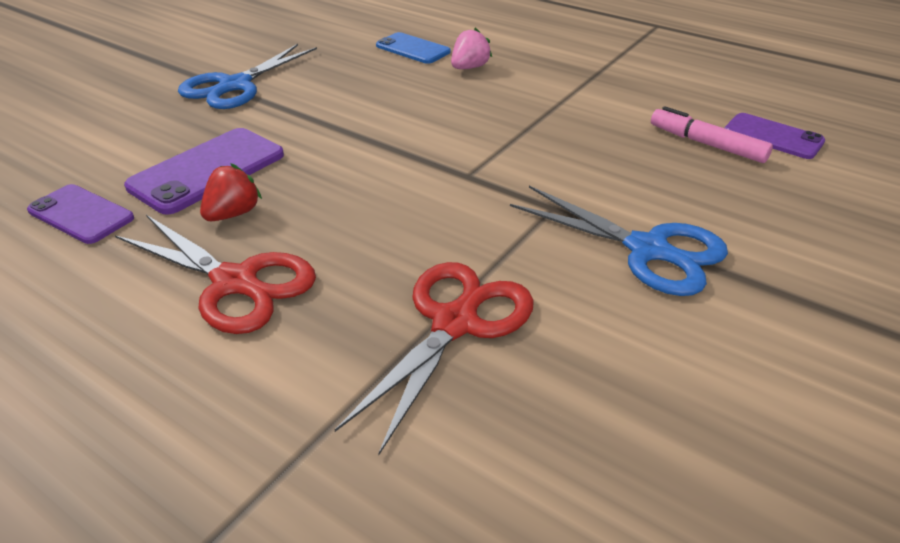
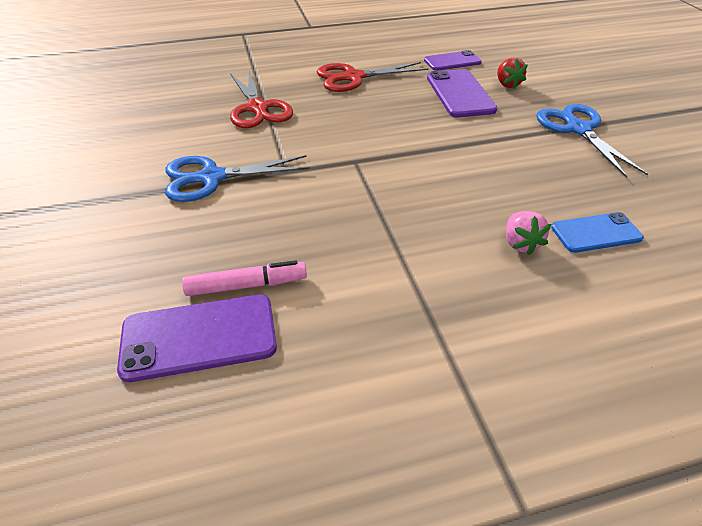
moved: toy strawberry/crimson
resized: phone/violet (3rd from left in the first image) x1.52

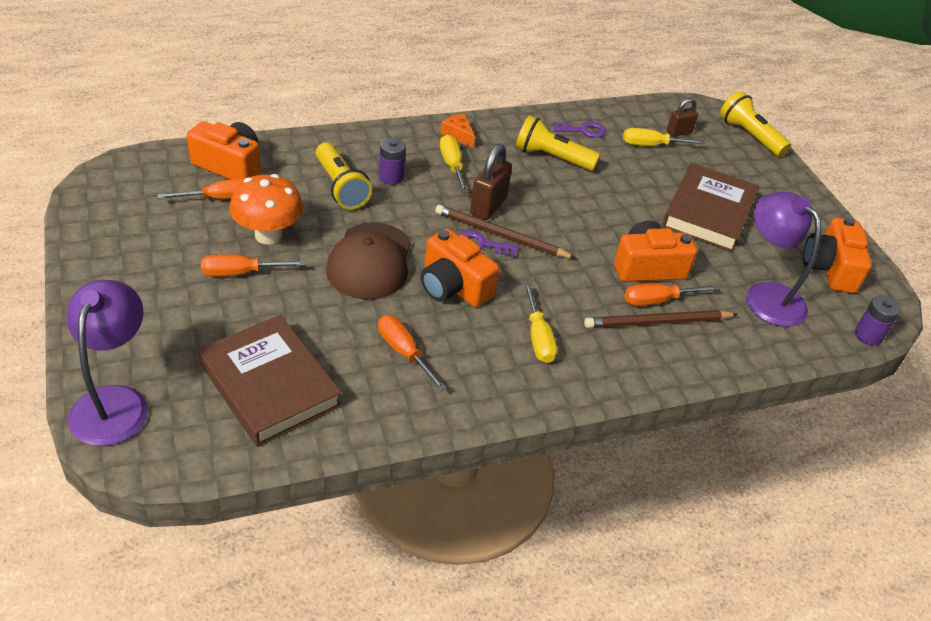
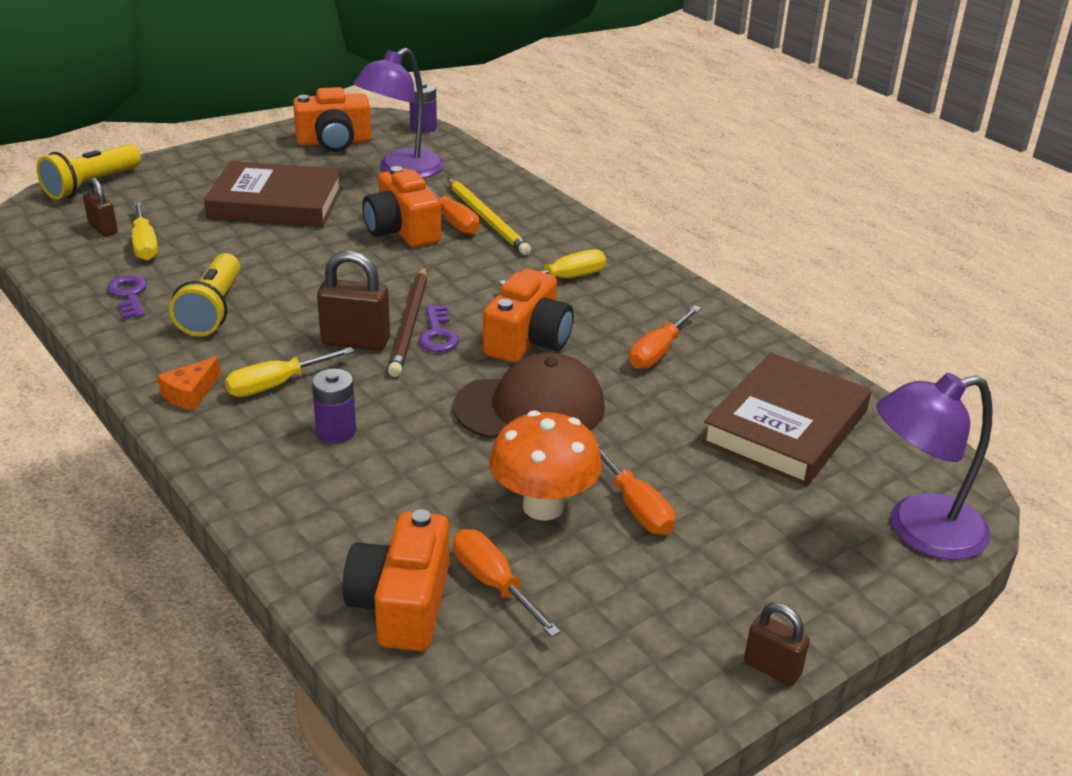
removed: torch/golden (1st from left)
added: lock/brown (3rd from left)
recoloured: lead pencil/brown (2nd from left) to lead pencil/golden

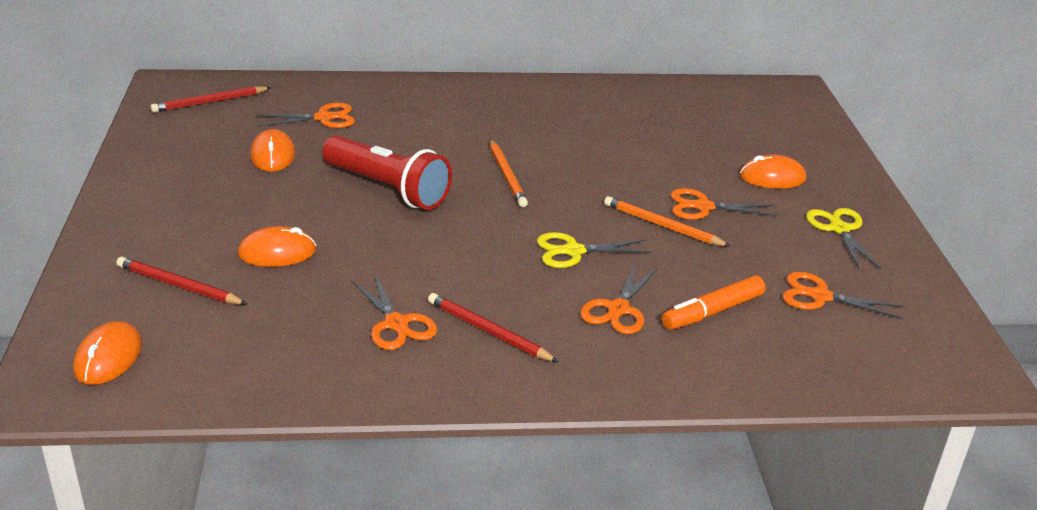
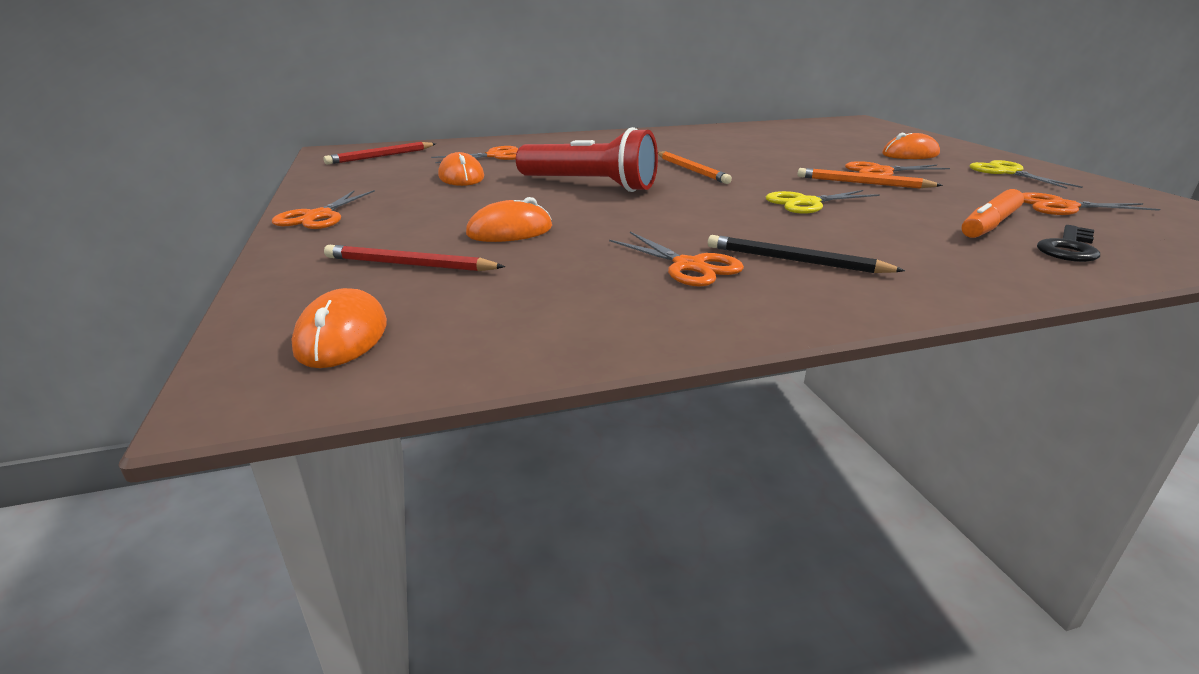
added: latchkey/black
moved: scissors/bright orange (3rd from left in the first image) to scissors/bright orange (1st from left)
recoloured: lead pencil/crimson (3rd from left) to lead pencil/black

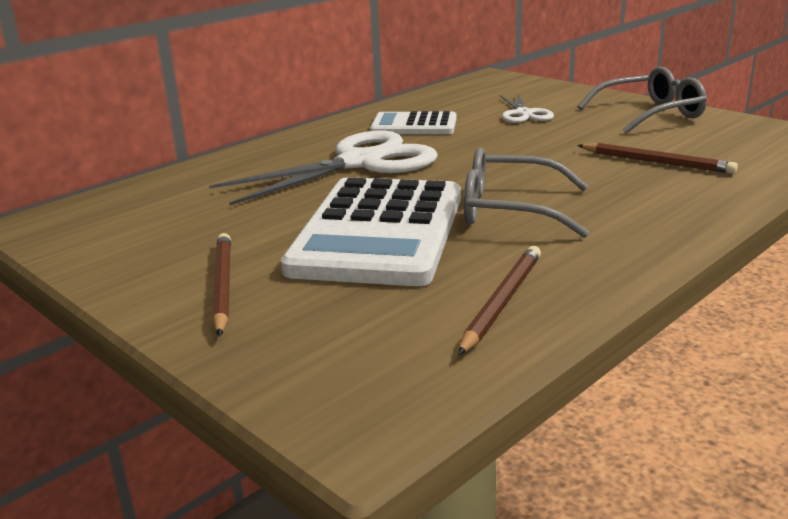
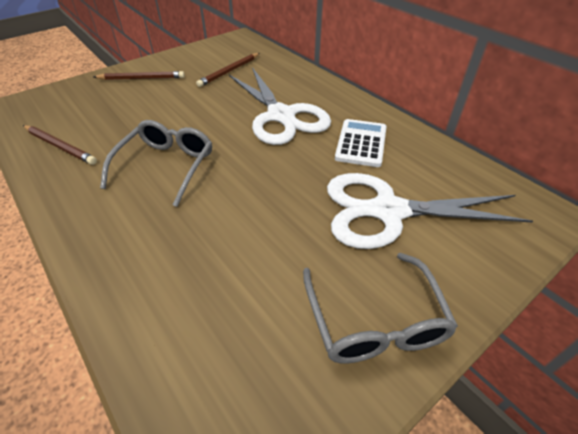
removed: pocket calculator/pure white (1st from left)
moved: lead pencil/brown (3rd from left)
resized: scissors/pure white (2nd from left) x1.97

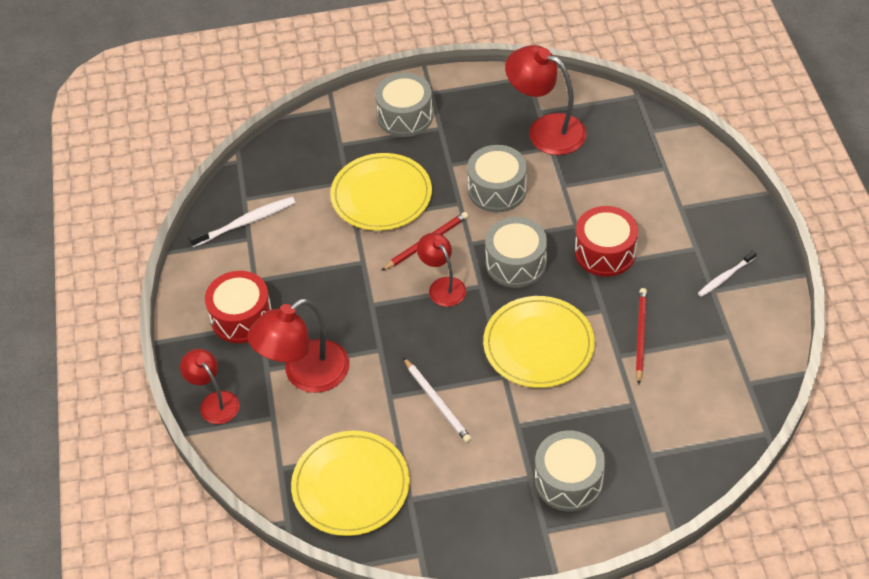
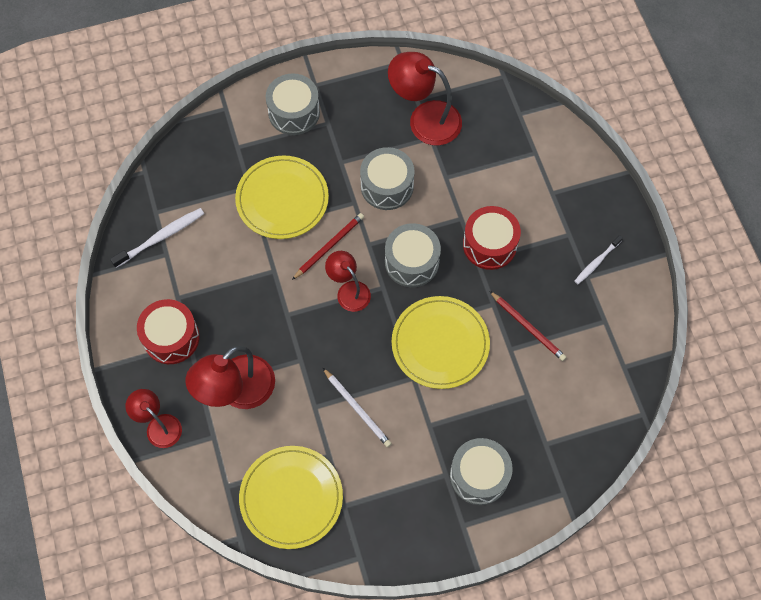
turned: lead pencil/crimson (2nd from left) 135 degrees clockwise

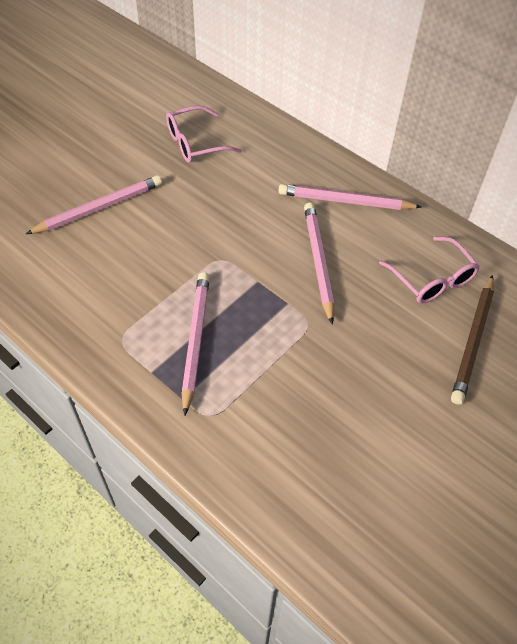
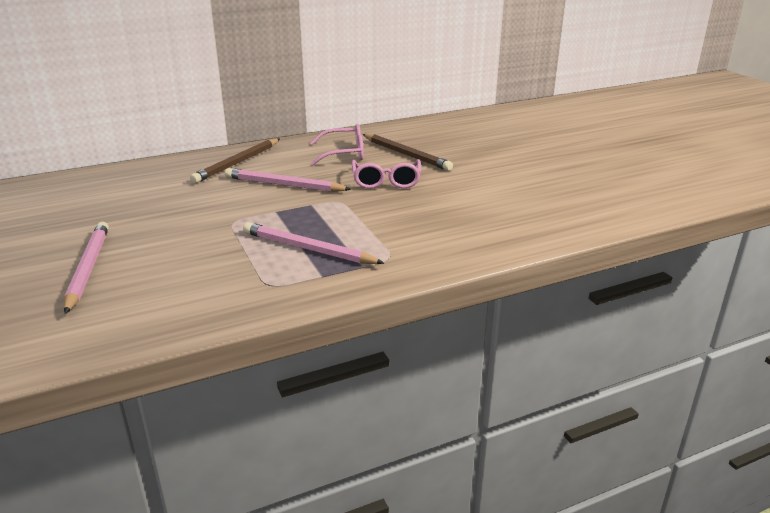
moved: glasses/rose-pink (1st from left in the first image) to glasses/rose-pink (2nd from left)
recoloured: lead pencil/rose-pink (4th from left) to lead pencil/brown (1st from left)

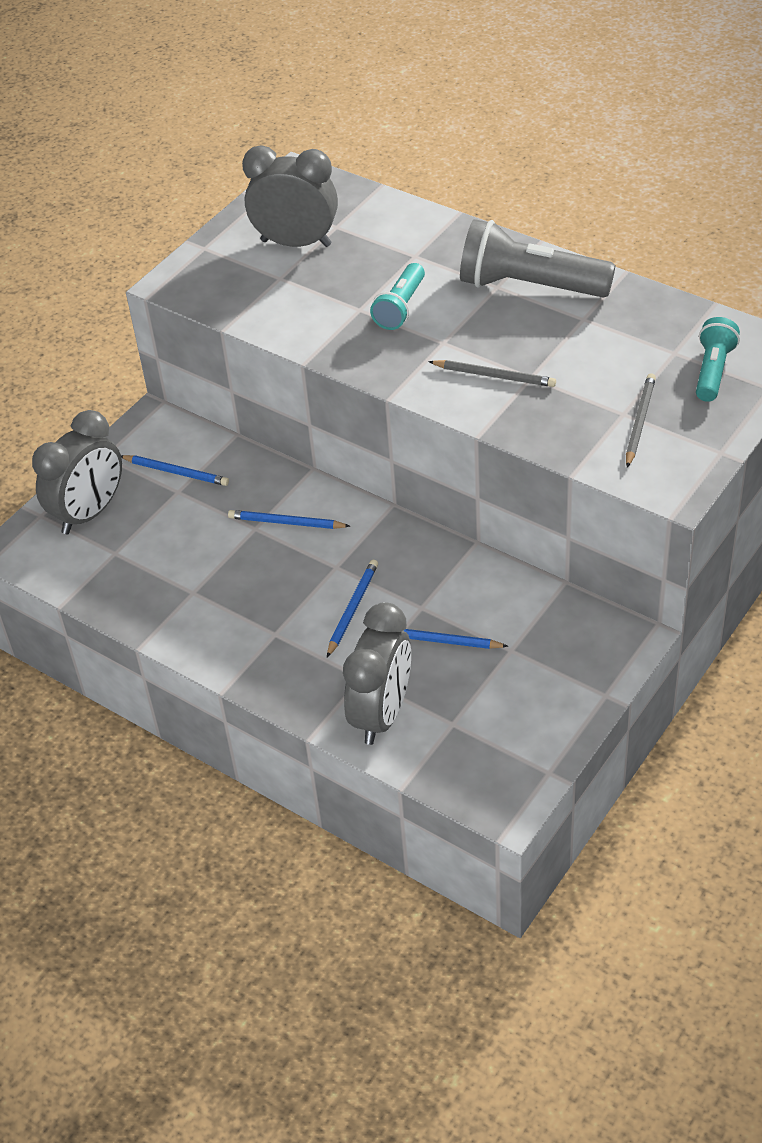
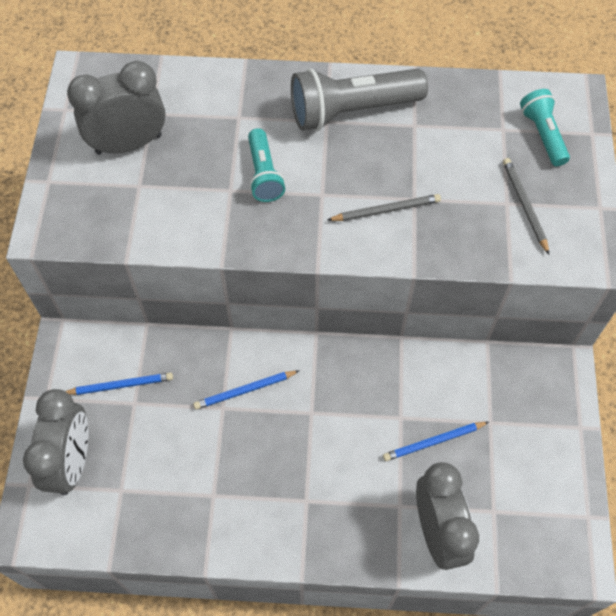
removed: lead pencil/cobalt (3rd from left)

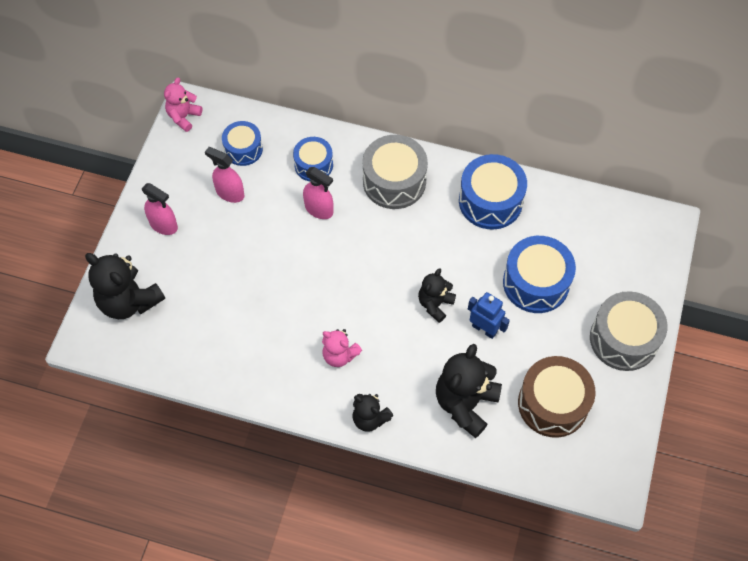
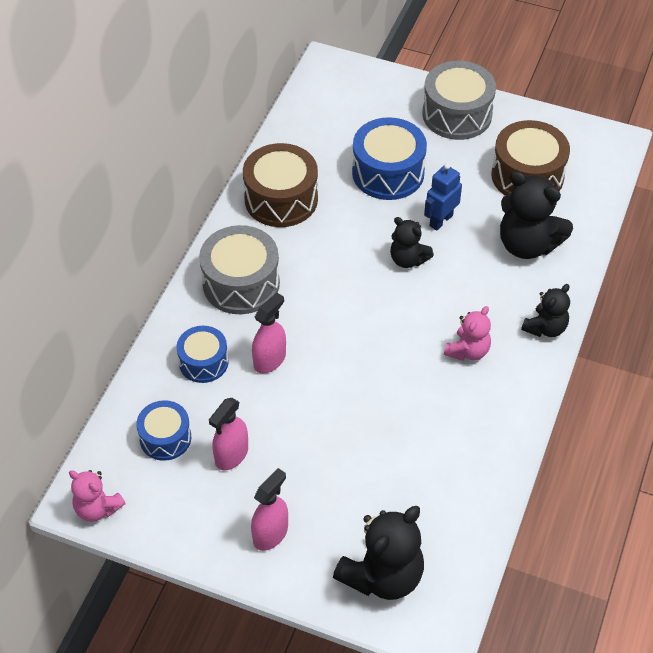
recoloured: snare drum/cobalt (3rd from left) to snare drum/brown (1st from left)

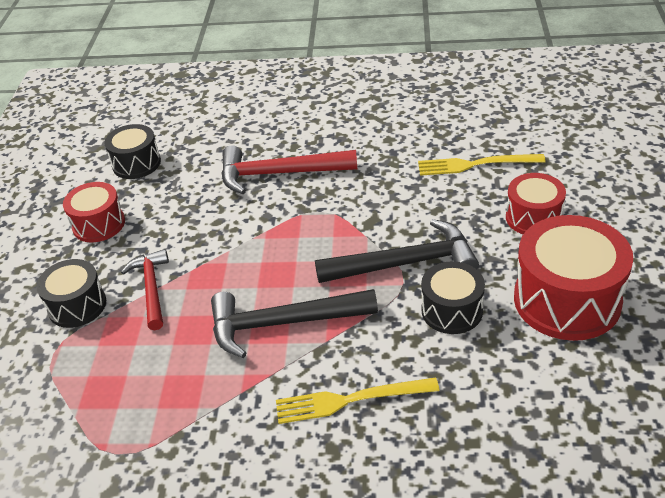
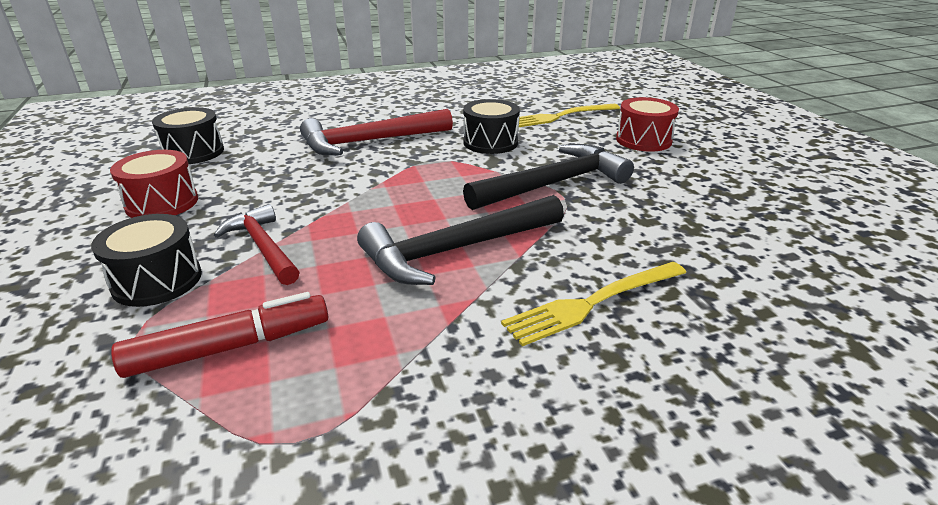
removed: snare drum/crimson (3rd from left)
added: marker/crimson
moved: snare drum/black (3rd from left)

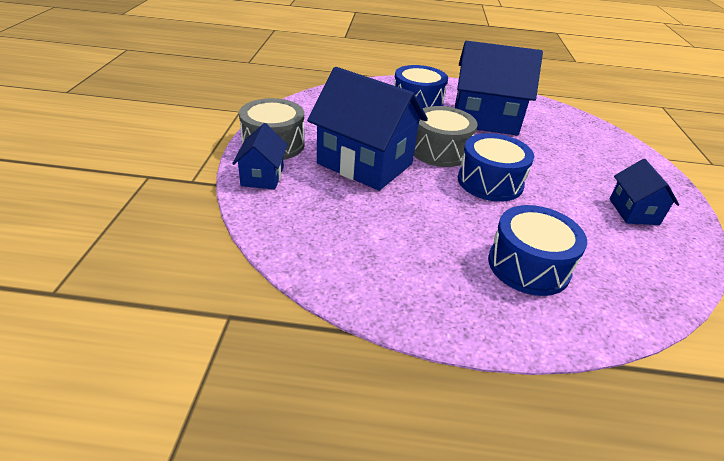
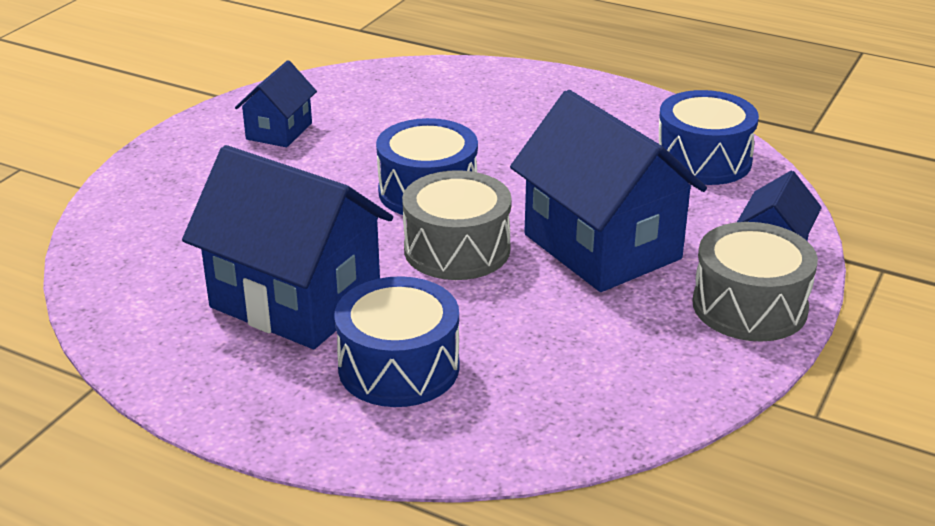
moved: snare drum/cobalt (3rd from left)

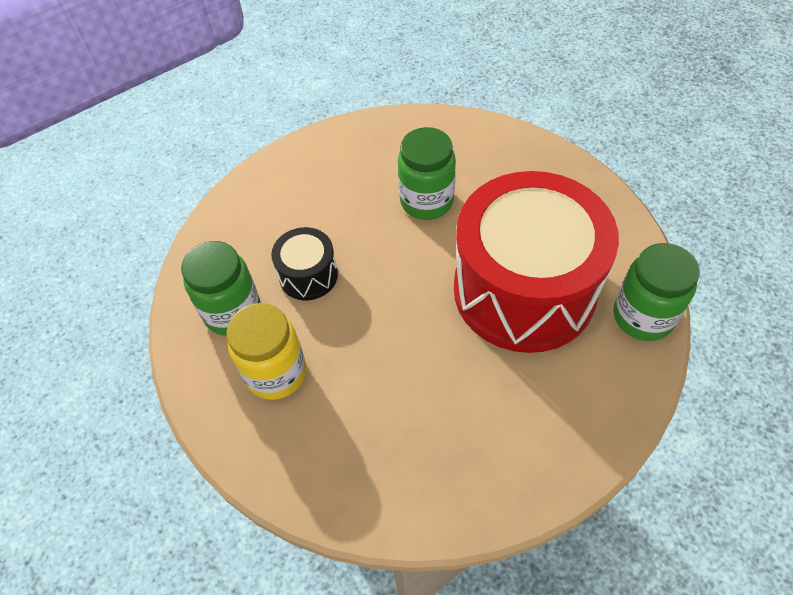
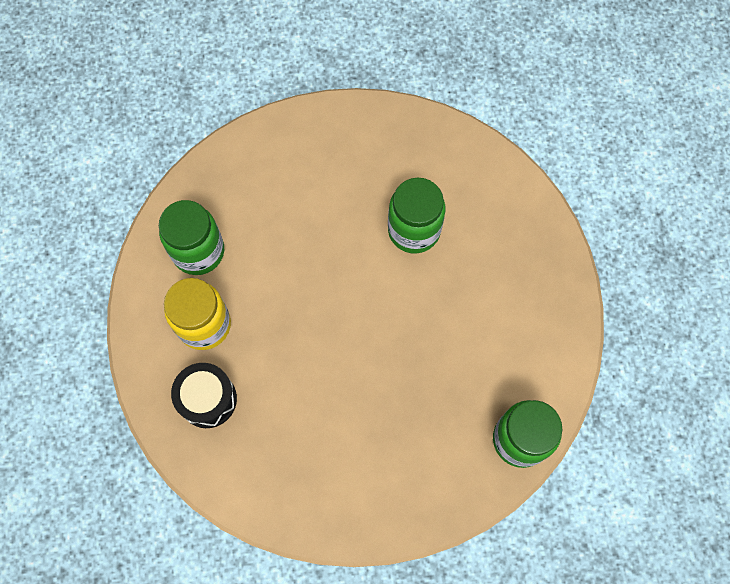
removed: snare drum/crimson
moved: snare drum/black

